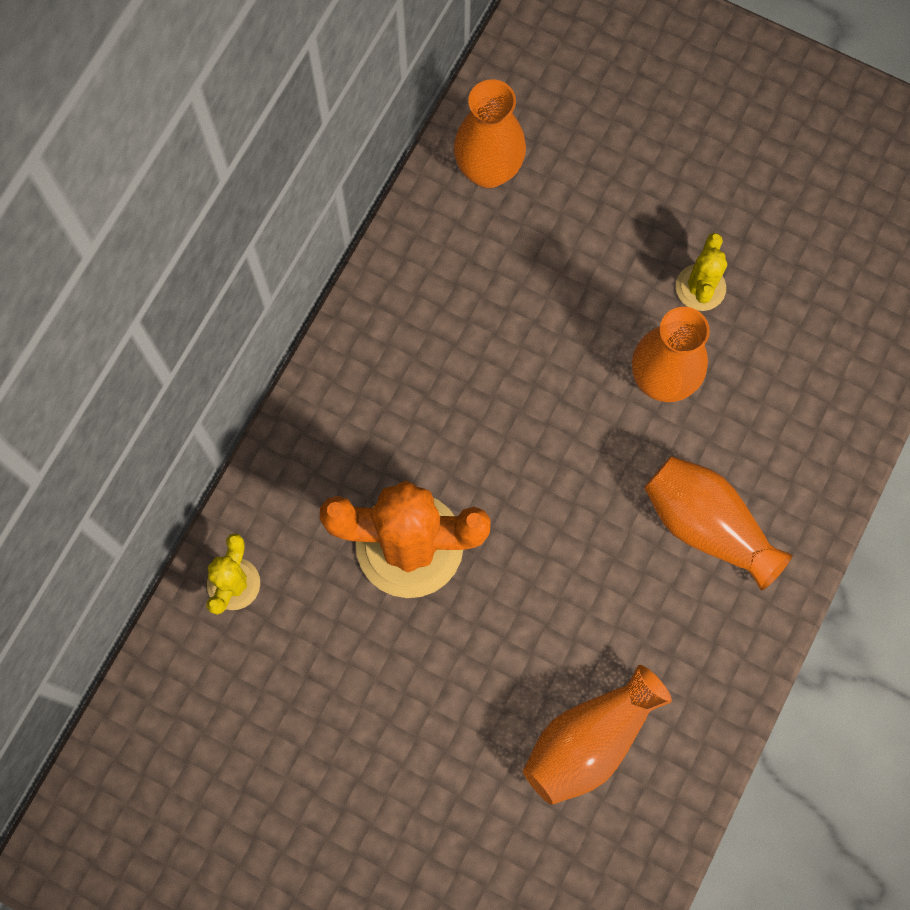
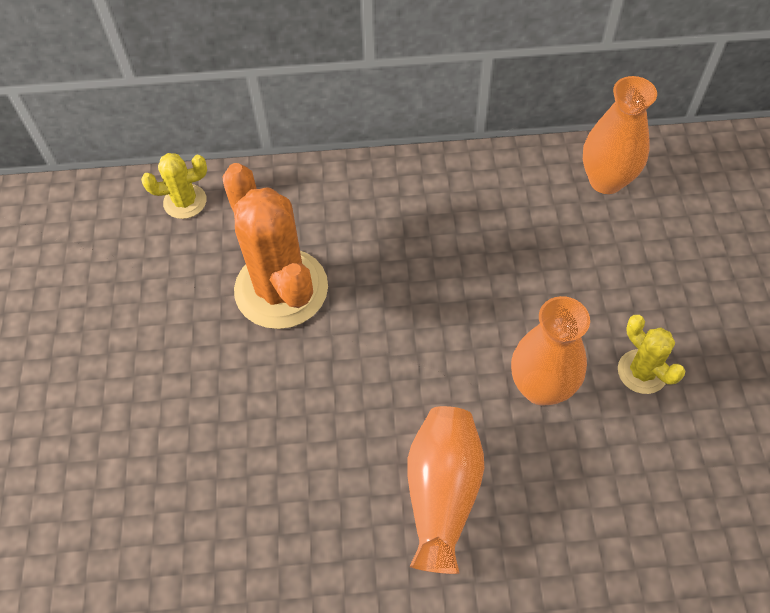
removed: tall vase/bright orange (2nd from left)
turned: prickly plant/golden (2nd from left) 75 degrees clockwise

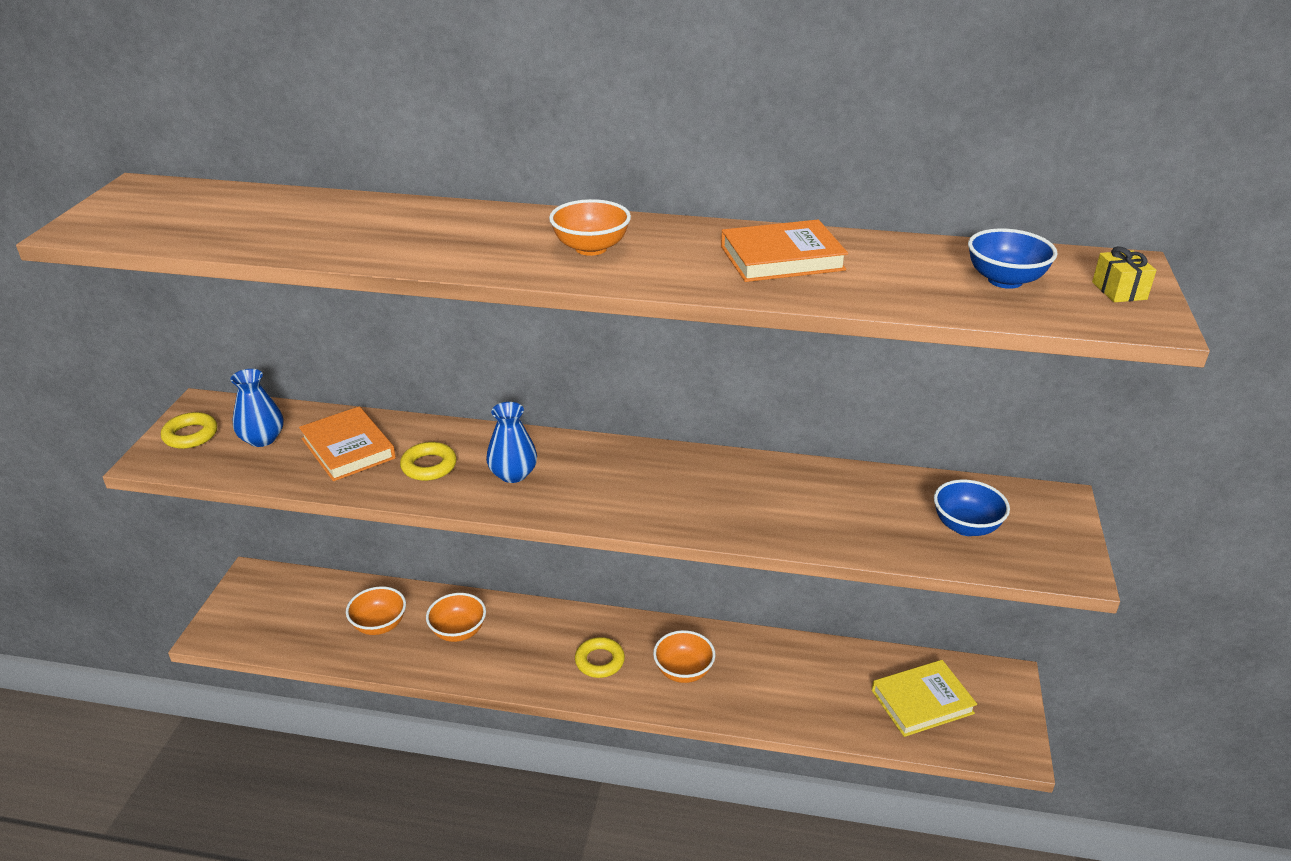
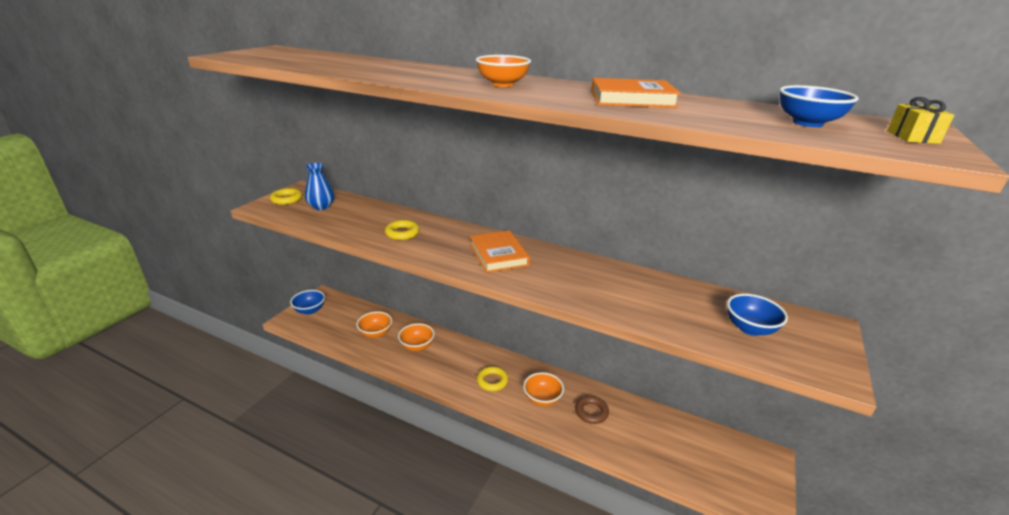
removed: tall vase/cobalt (2nd from left); book/golden
added: serving bowl/cobalt (1st from left); hoop/brown
moved: book/bright orange (1st from left)

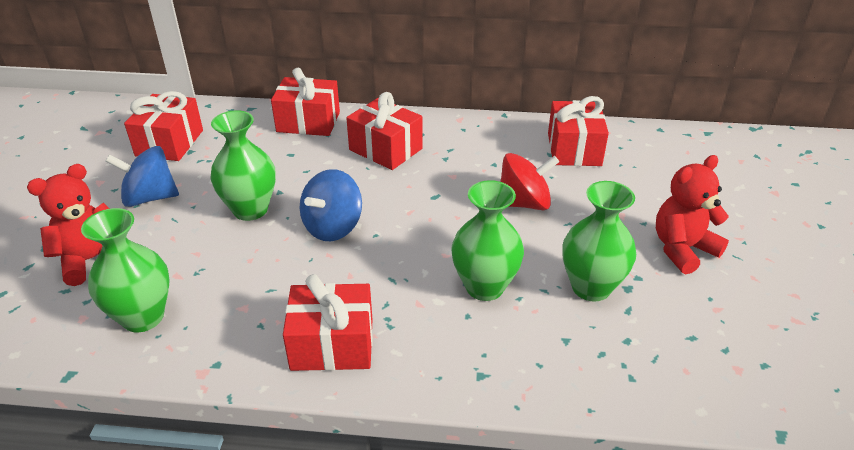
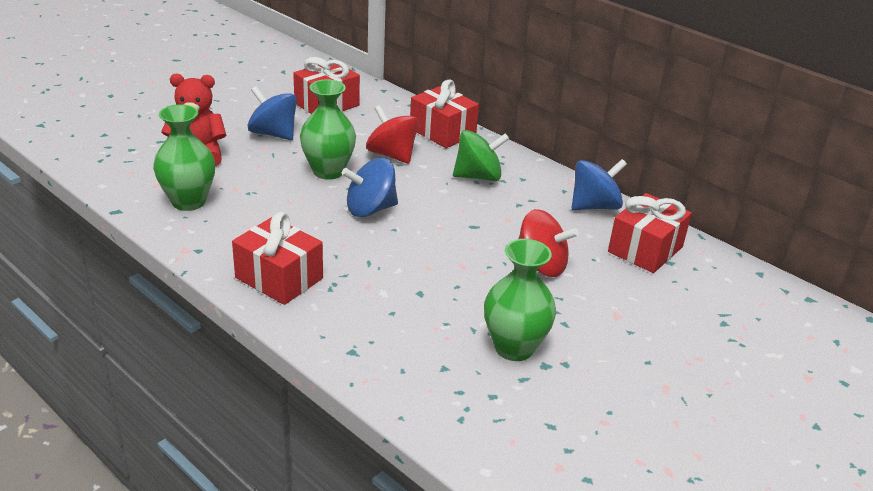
removed: tall vase/emerald (3rd from left); teddy bear/crimson (2nd from left)
added: spinning top/crimson (1st from left); spinning top/cobalt (3rd from left)
replaced: present/crimson (4th from left) to spinning top/emerald

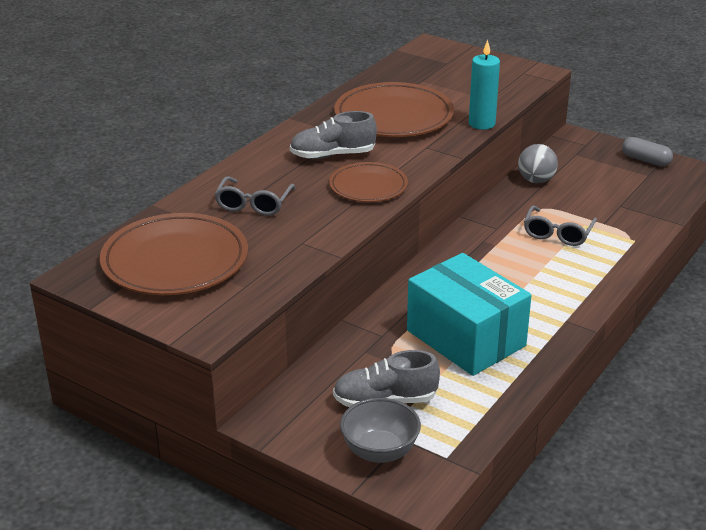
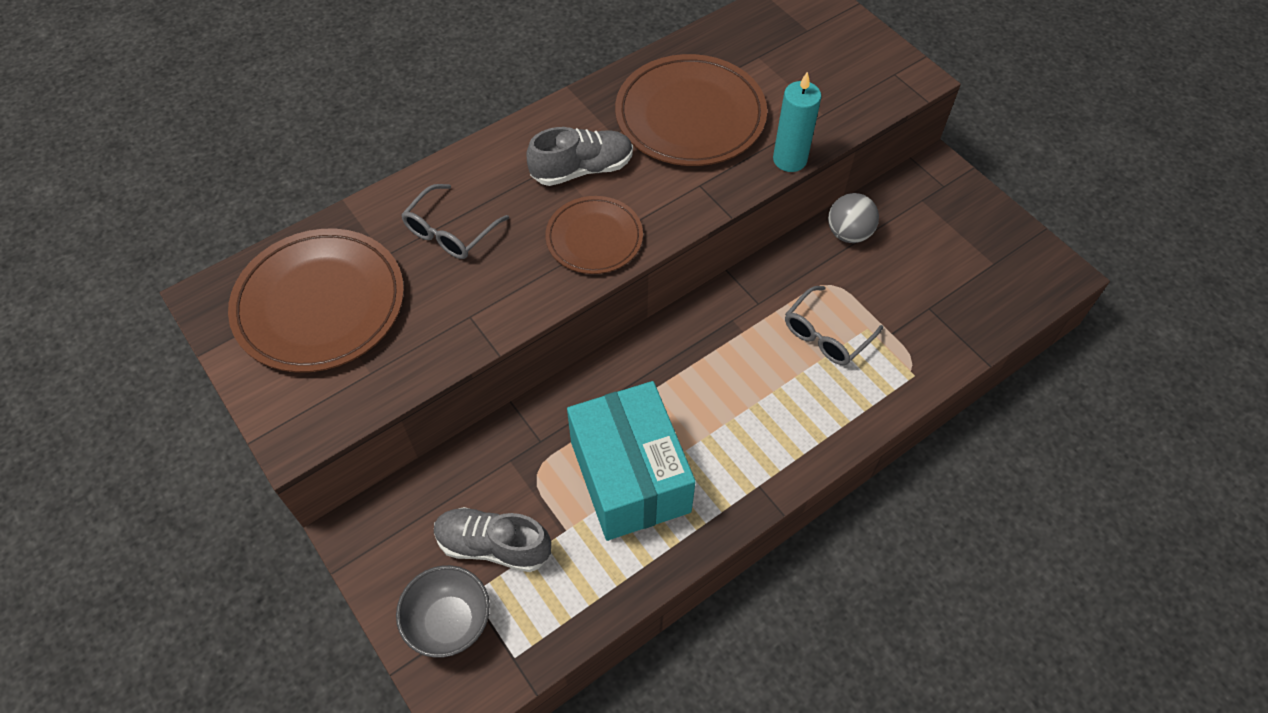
removed: pill/gray
turned: lace-up shoe/gray (1st from left in the first image) 150 degrees clockwise

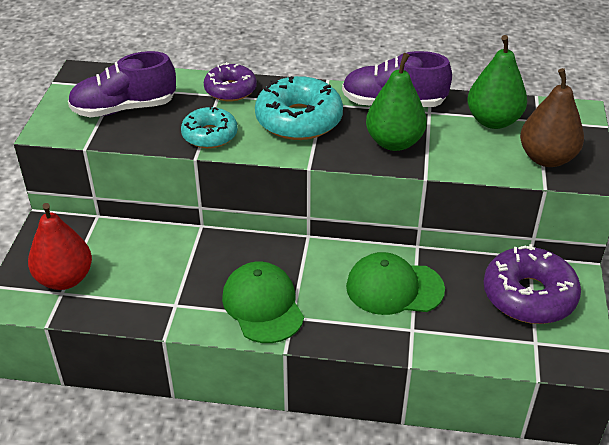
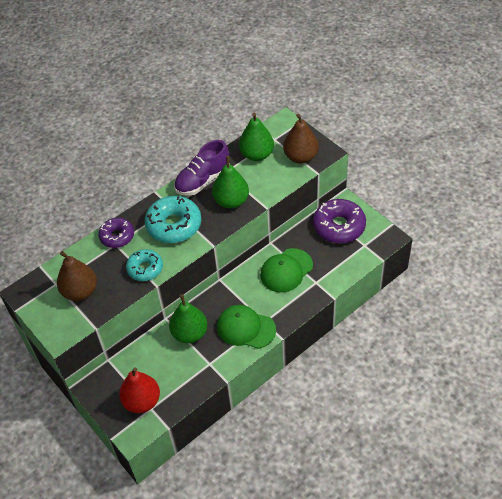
added: toy pear/emerald (1st from left)
replaced: lace-up shoe/violet (1st from left) to toy pear/brown (1st from left)

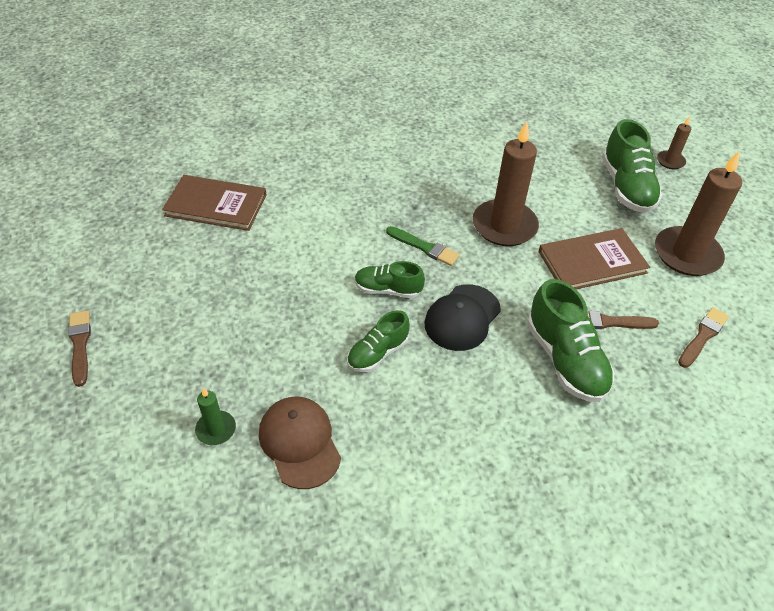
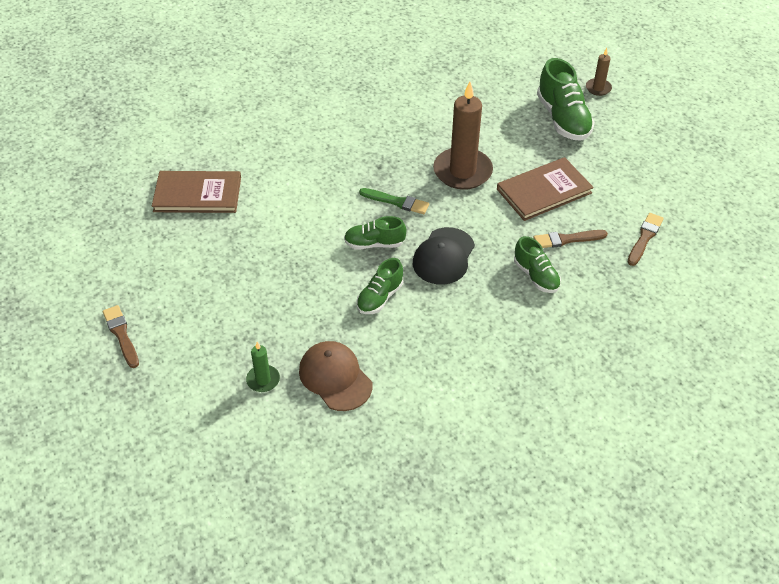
removed: wax candle/brown (3rd from left)
resized: lace-up shoe/emerald (3rd from left) x0.61

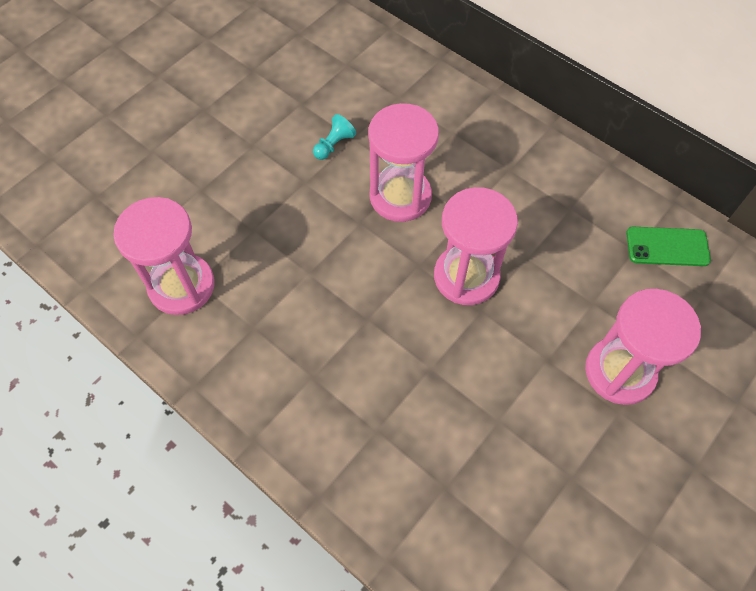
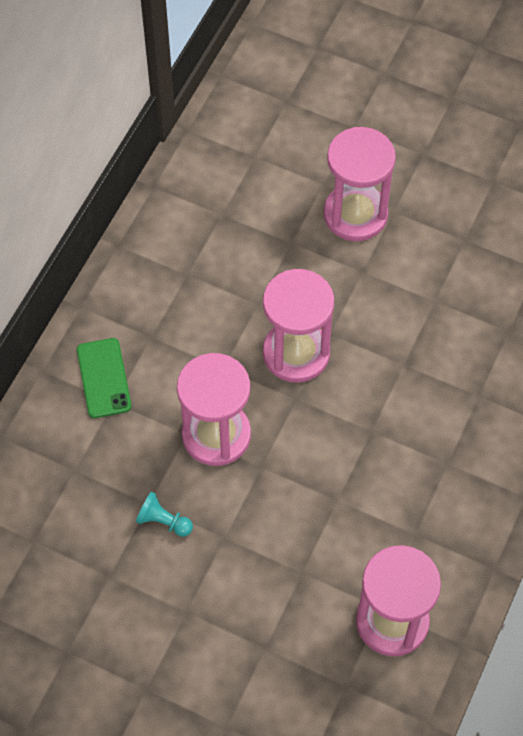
moved: phone/emerald

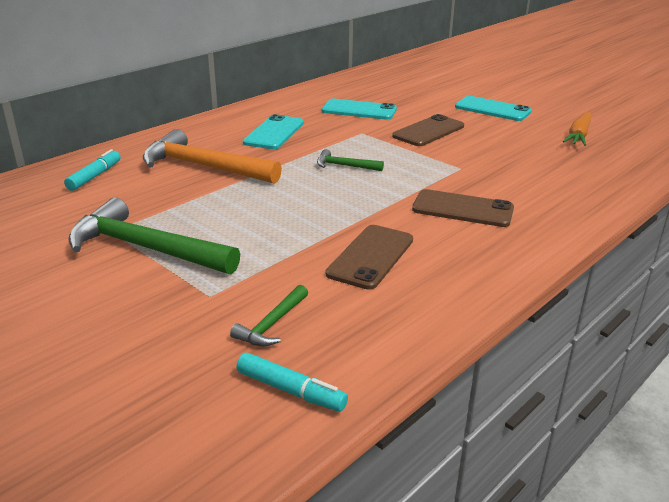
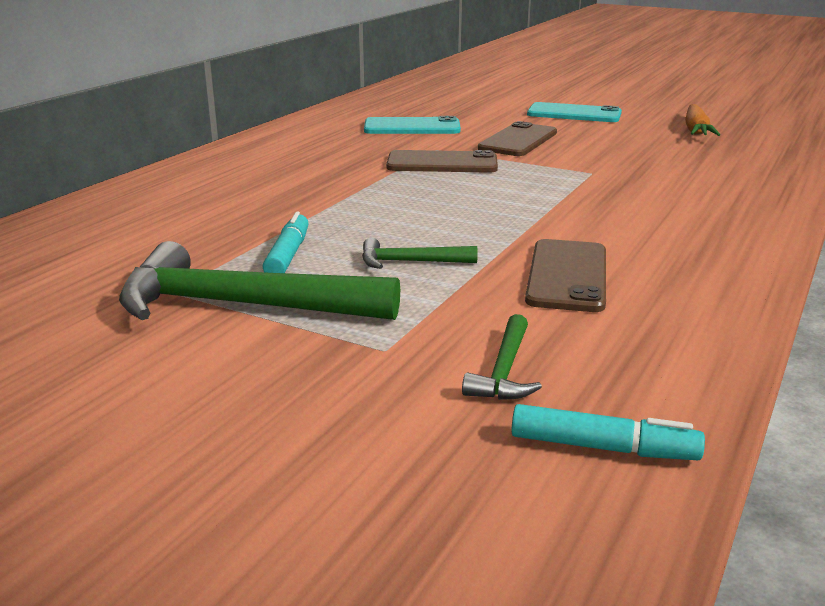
removed: claw hammer/bright orange; phone/teal (1st from left)
moved: marker/teal (1st from left); claw hammer/emerald (3rd from left in the first image) to claw hammer/emerald (2nd from left); phone/brown (3rd from left in the first image) to phone/brown (1st from left)

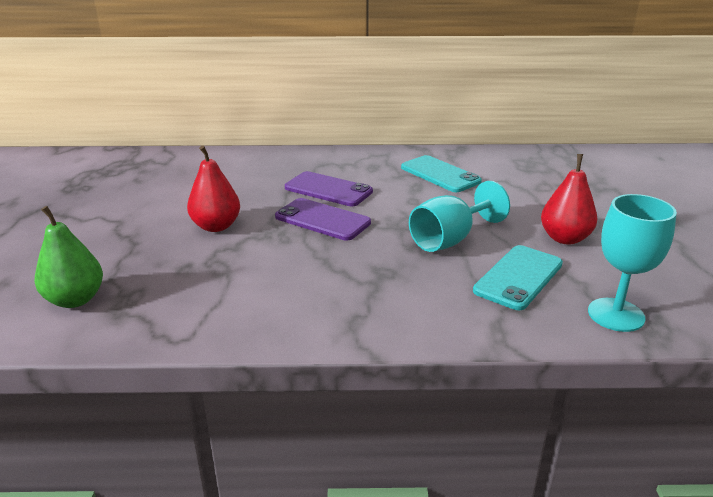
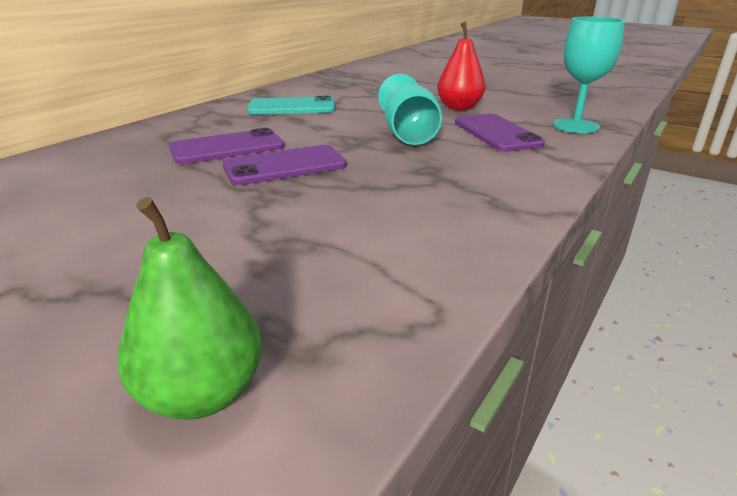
removed: toy pear/crimson (1st from left)
recoloured: phone/teal (2nd from left) to phone/violet (3rd from left)

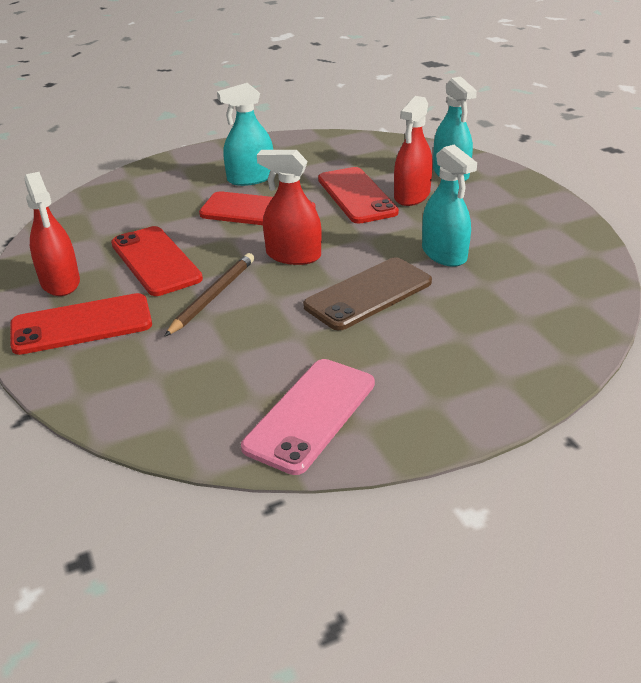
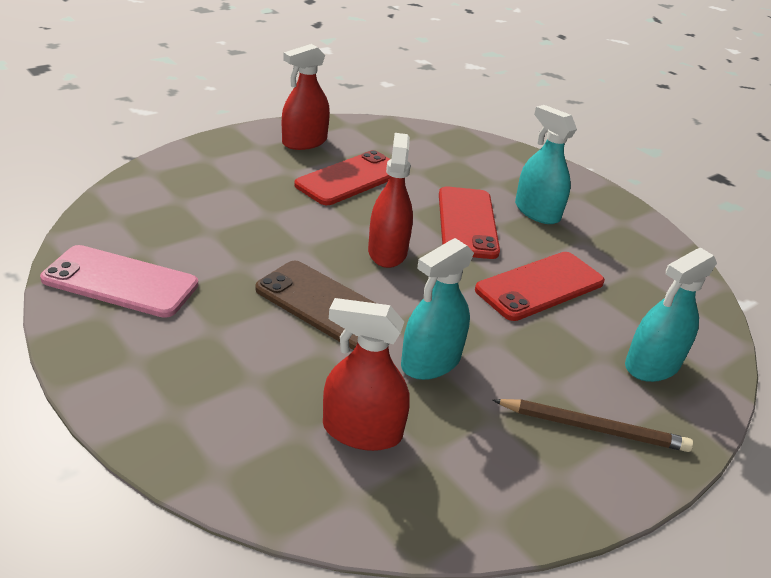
removed: phone/crimson (1st from left)
moved: lead pencil/brown; spray cleaner/crimson (3rd from left in the first image) to spray cleaner/crimson (2nd from left)

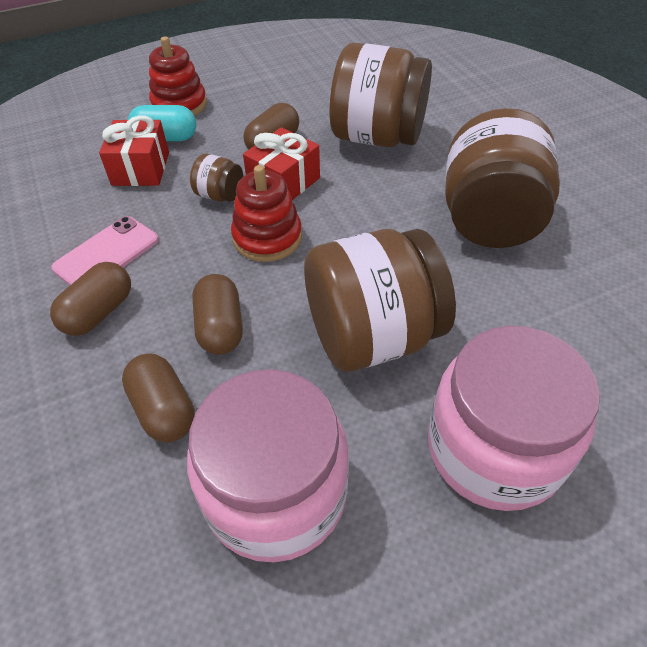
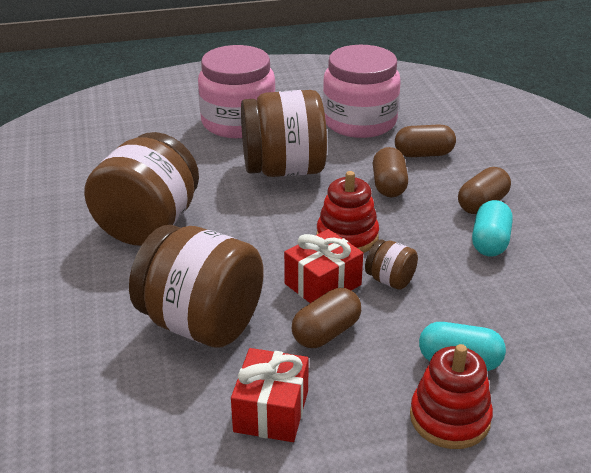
moved: present/crimson (1st from left)
replaced: phone/rose-pink to pill/teal (2nd from left)
turned: pill/brown (2nd from left in the first image) 75 degrees counterclockwise

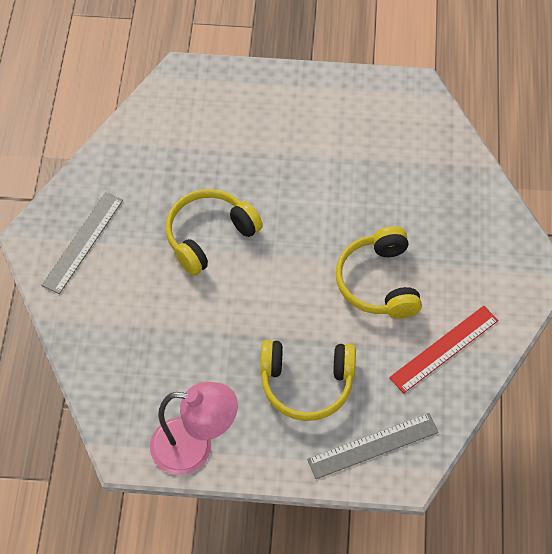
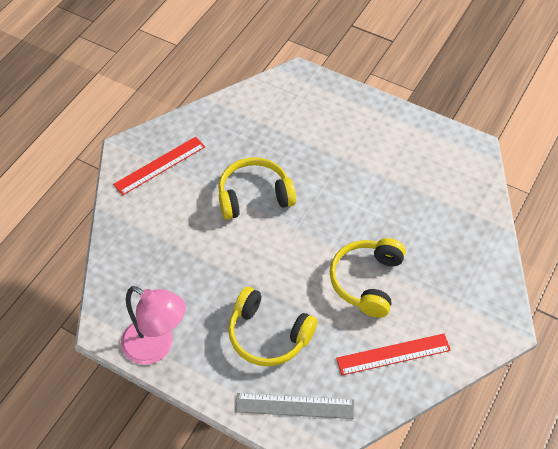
recoloured: ruler/gray (1st from left) to ruler/crimson (1st from left)

